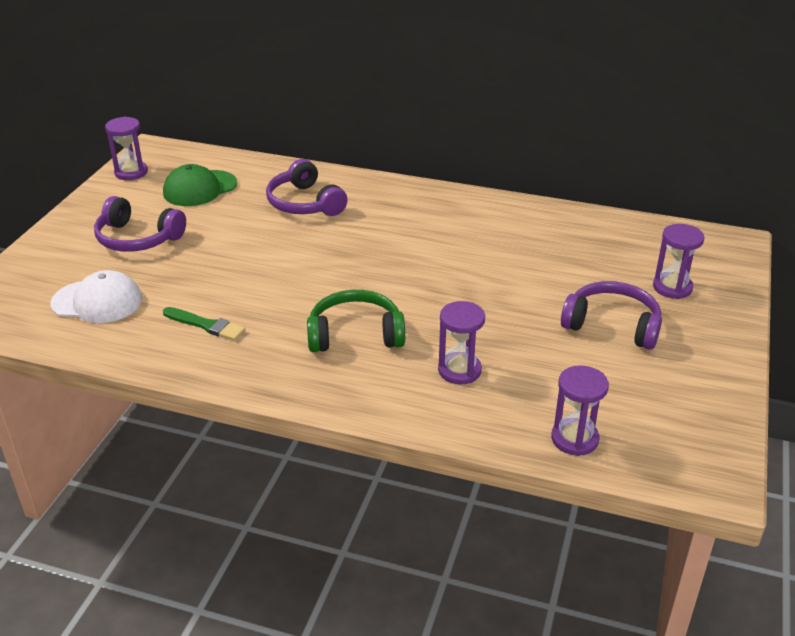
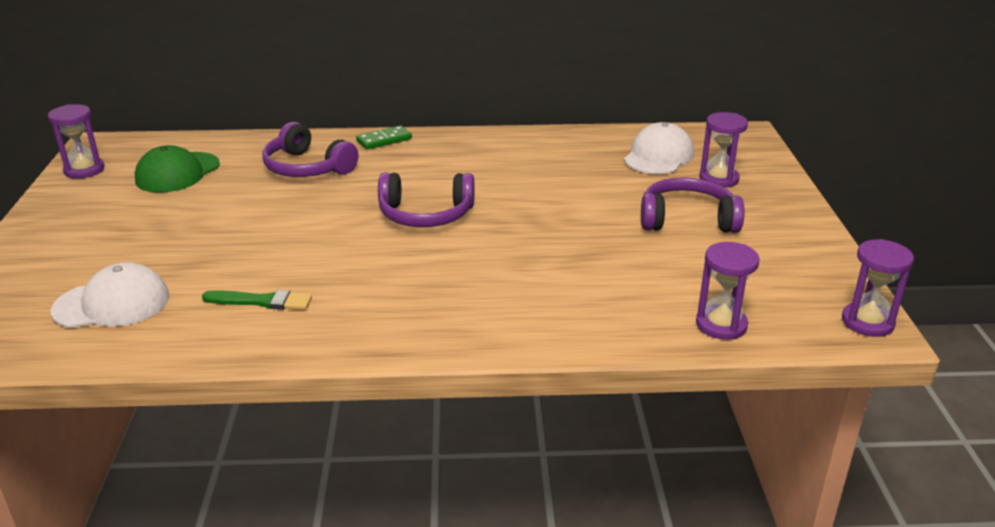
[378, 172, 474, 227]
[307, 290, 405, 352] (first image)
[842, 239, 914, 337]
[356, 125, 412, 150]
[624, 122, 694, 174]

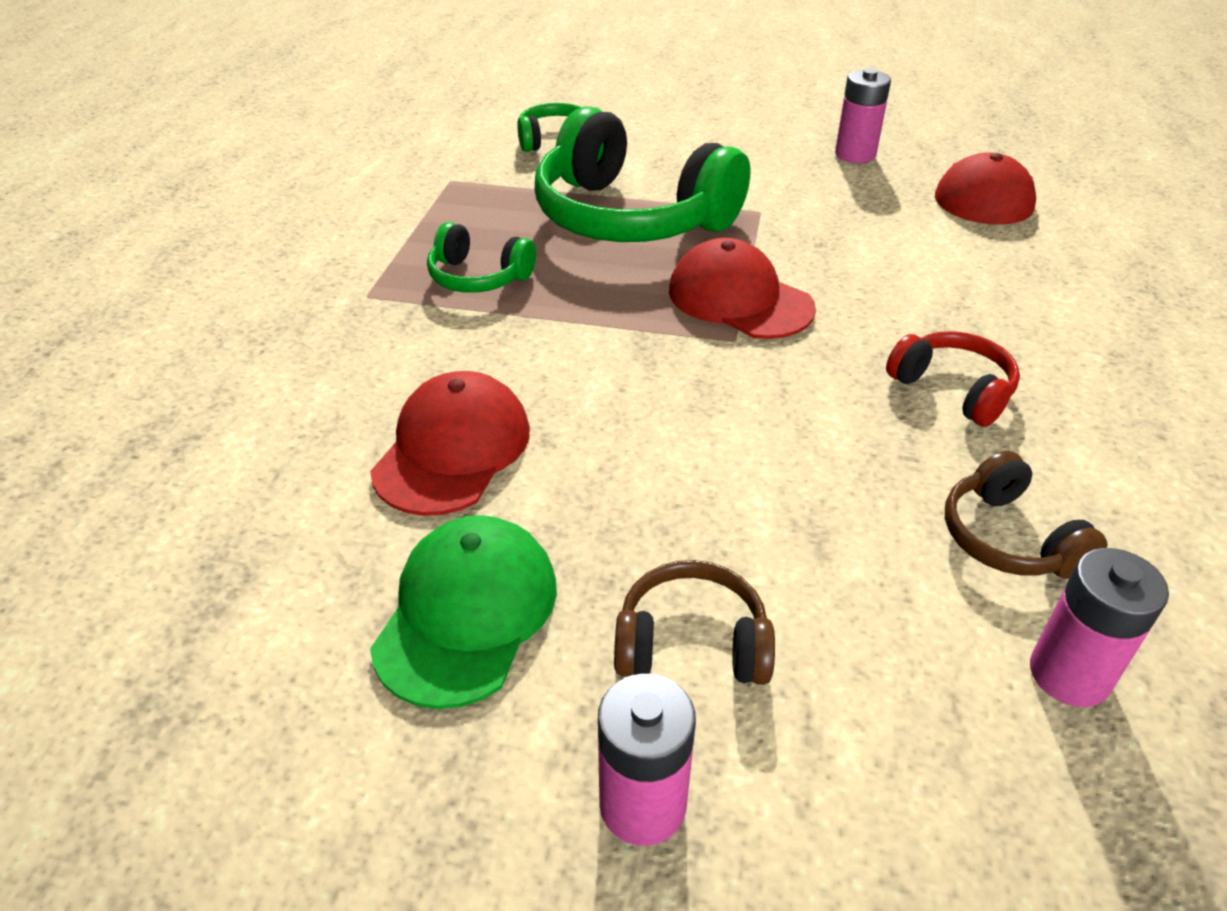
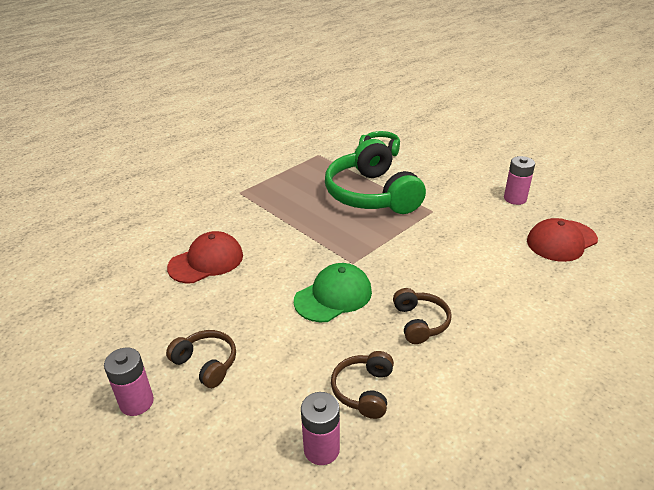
[294, 263, 372, 322]
[427, 222, 536, 293] (first image)
[669, 238, 816, 339] (first image)
[393, 288, 452, 344]

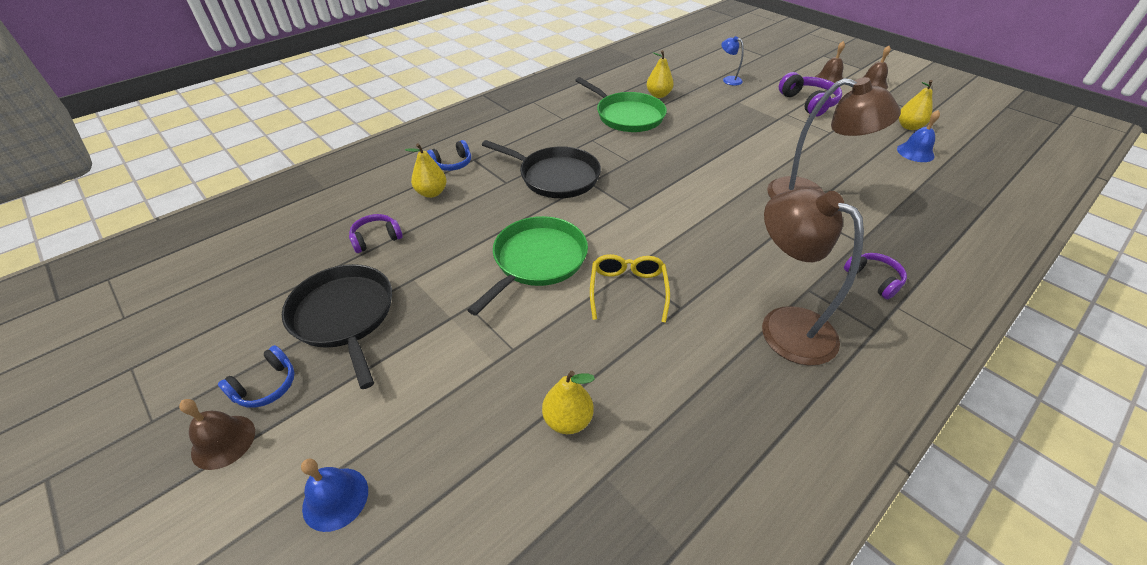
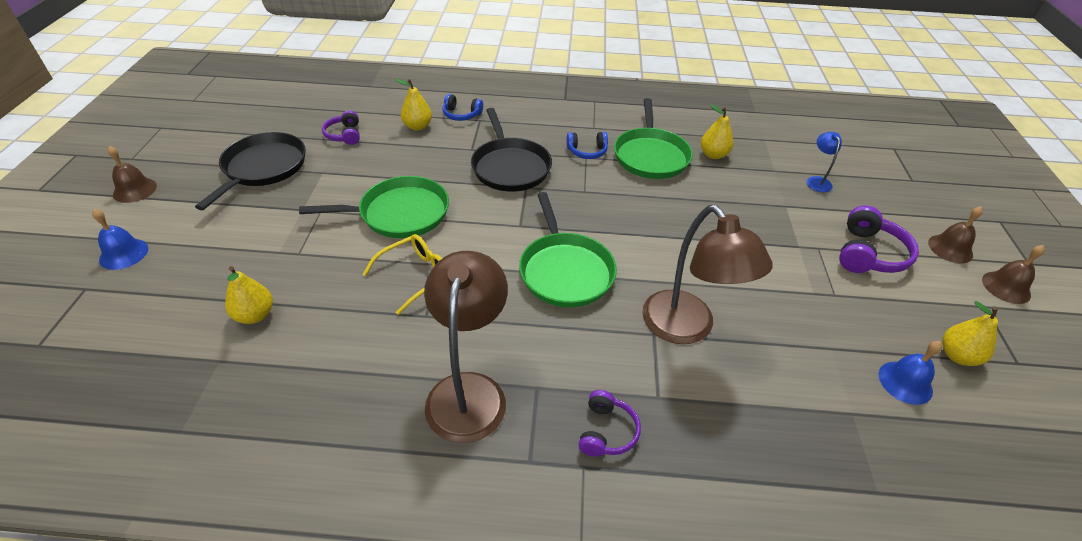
[567, 132, 608, 159]
[322, 110, 360, 145]
[519, 192, 617, 307]

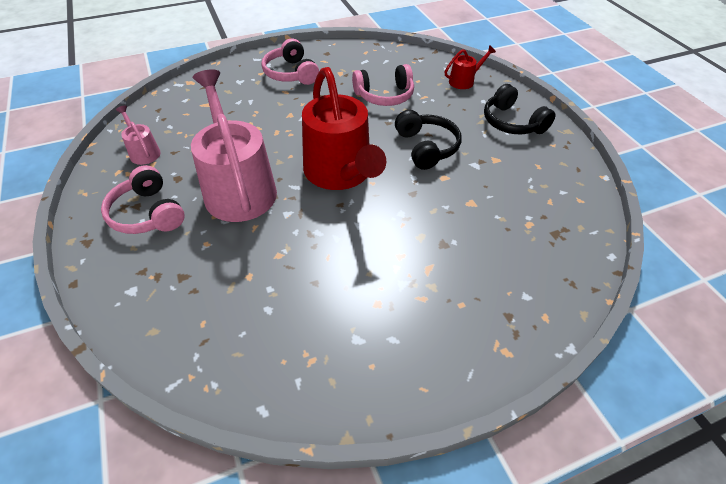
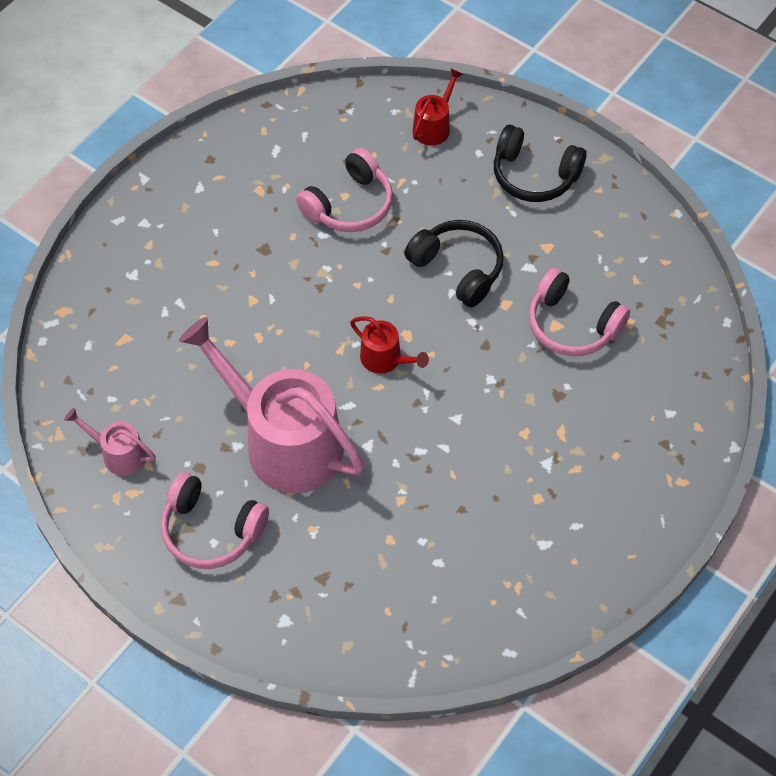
[529, 268, 630, 356]
[350, 316, 429, 374]

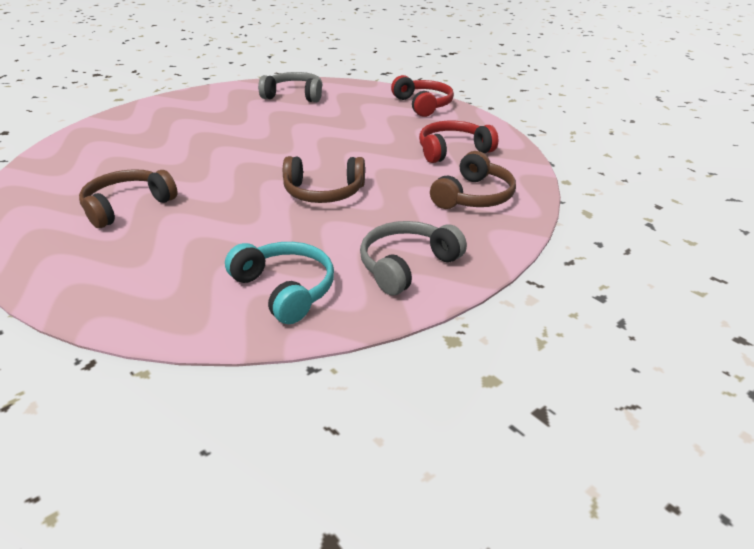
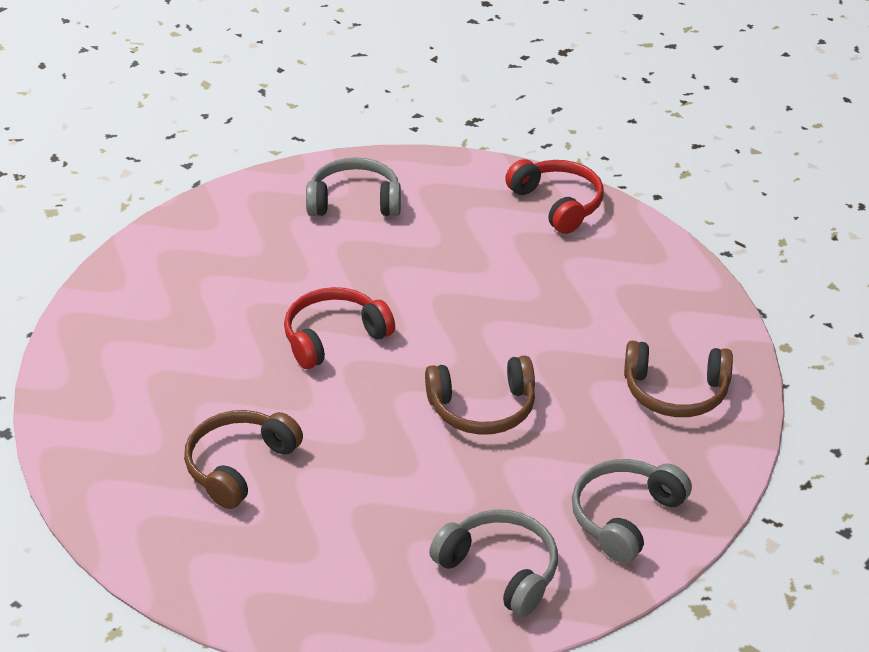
[429, 509, 558, 617]
[284, 287, 395, 369]
[624, 341, 733, 417]

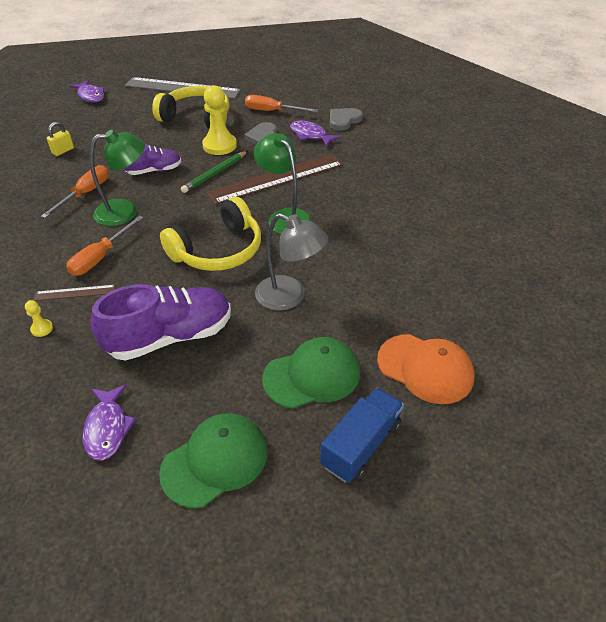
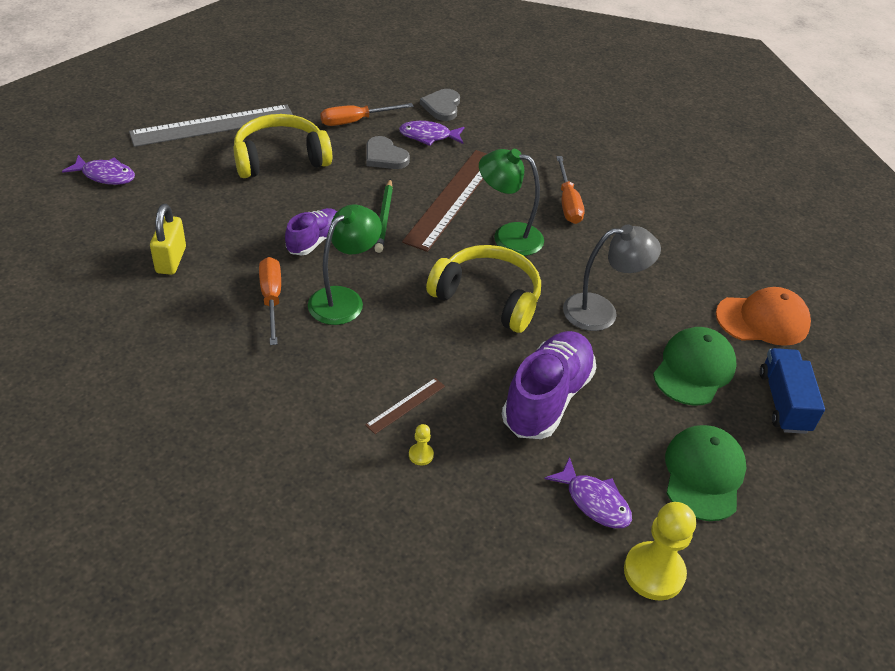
[150, 204, 186, 275]
[556, 156, 585, 224]
[426, 245, 541, 333]
[624, 502, 696, 601]

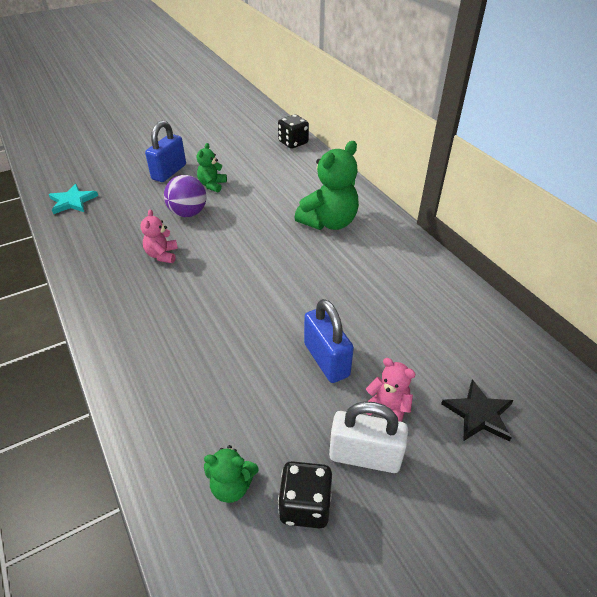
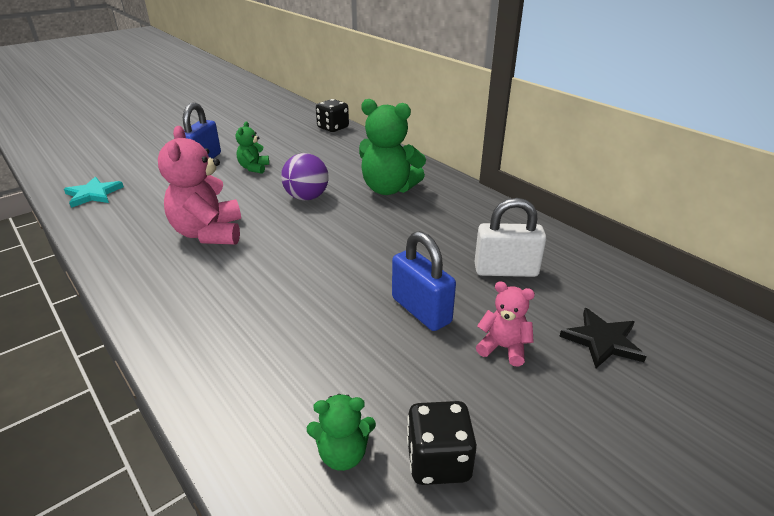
[158, 126, 241, 245]
[281, 153, 329, 201]
[359, 99, 426, 195]
[474, 198, 546, 277]

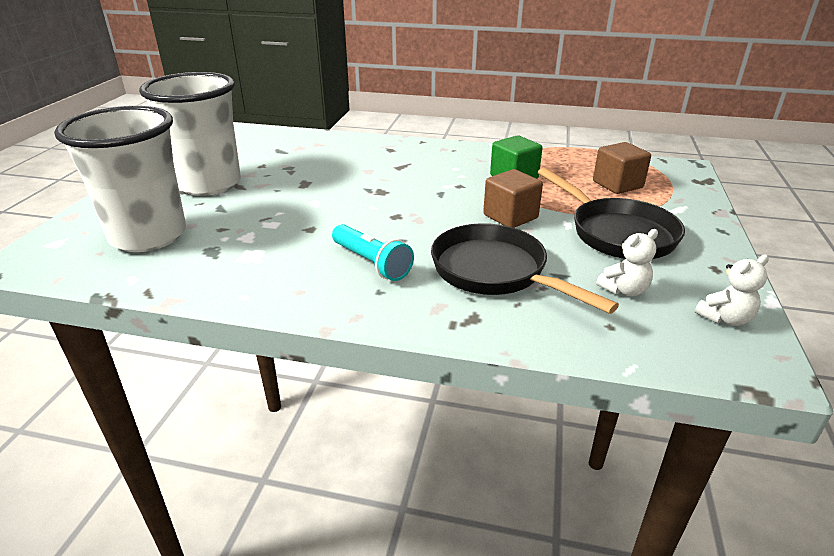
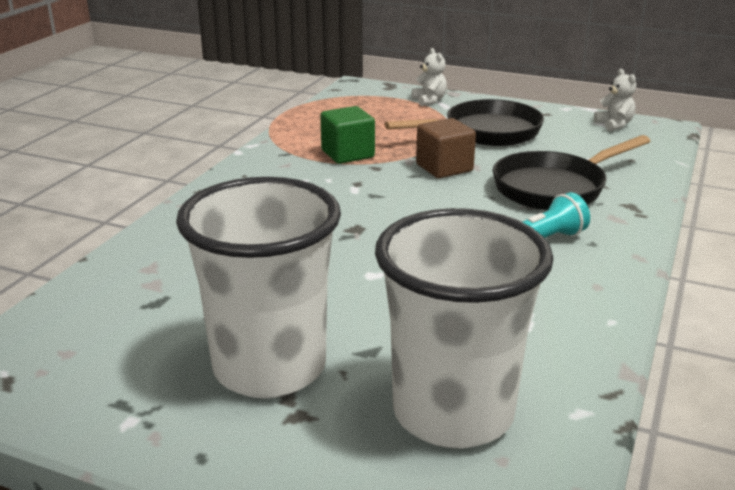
[593, 142, 651, 194] (first image)
[412, 48, 447, 106]

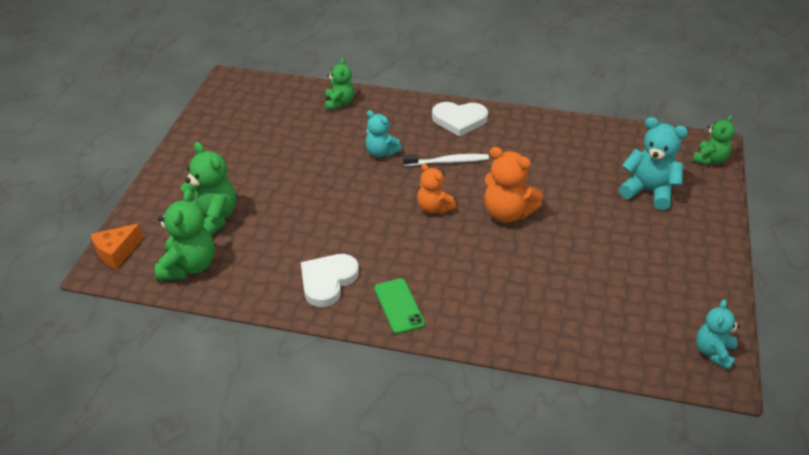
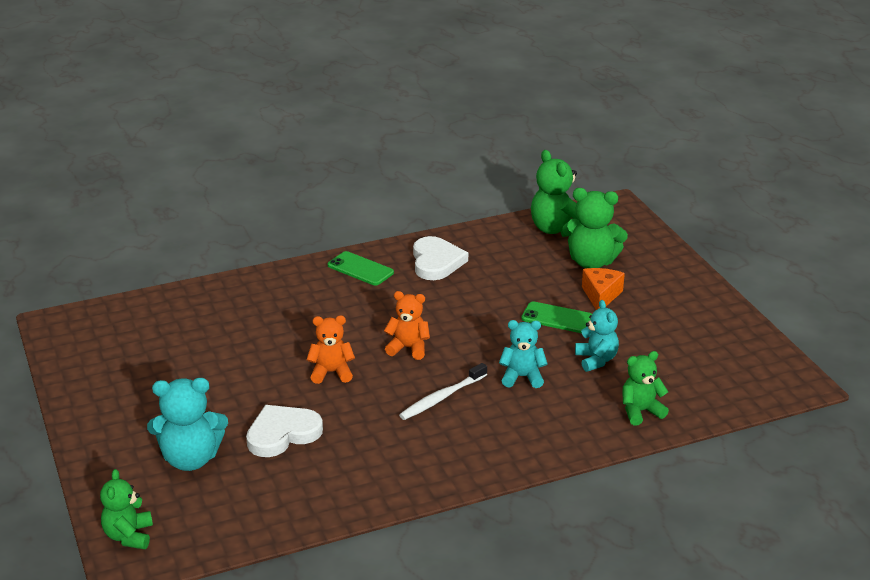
[582, 268, 625, 310]
[622, 351, 669, 426]
[246, 405, 323, 457]
[307, 315, 355, 384]
[575, 300, 619, 372]
[521, 301, 592, 333]

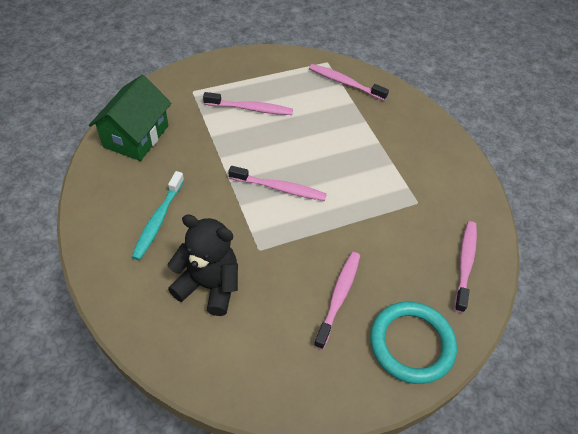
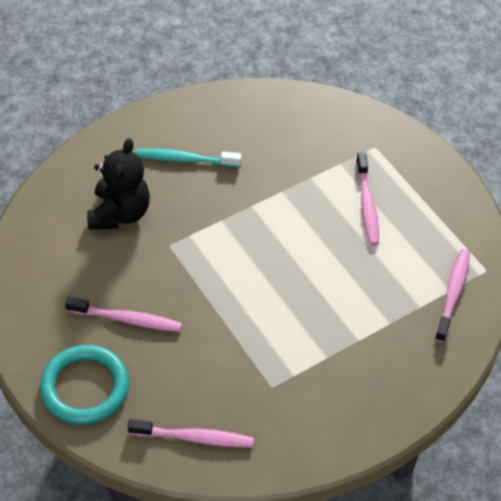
[89, 75, 171, 161] (first image)
[228, 166, 327, 201] (first image)

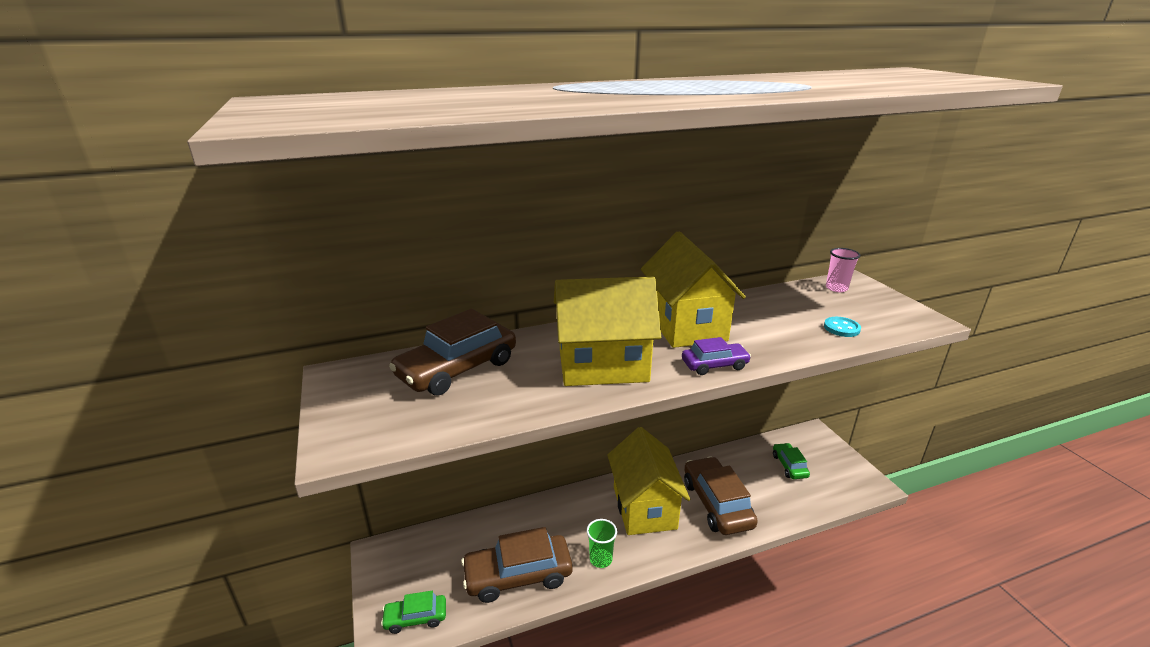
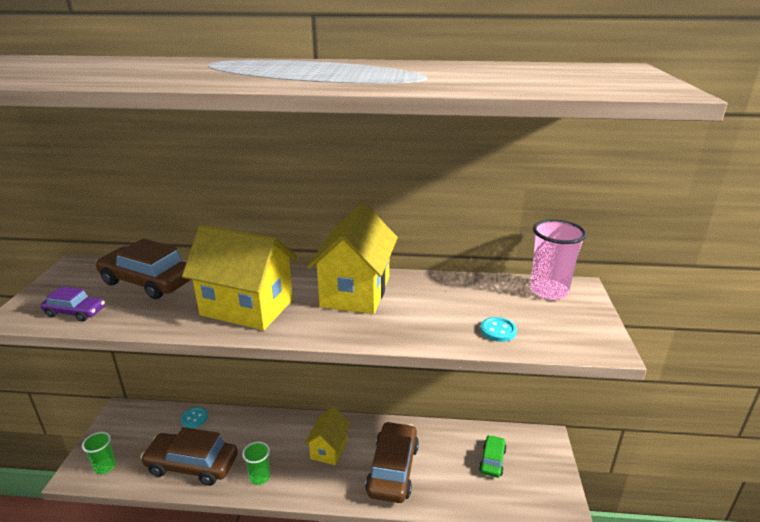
[82, 432, 116, 474]
[96, 239, 191, 299]
[305, 407, 351, 465]
[41, 286, 105, 322]
[530, 219, 587, 300]
[181, 407, 208, 428]

